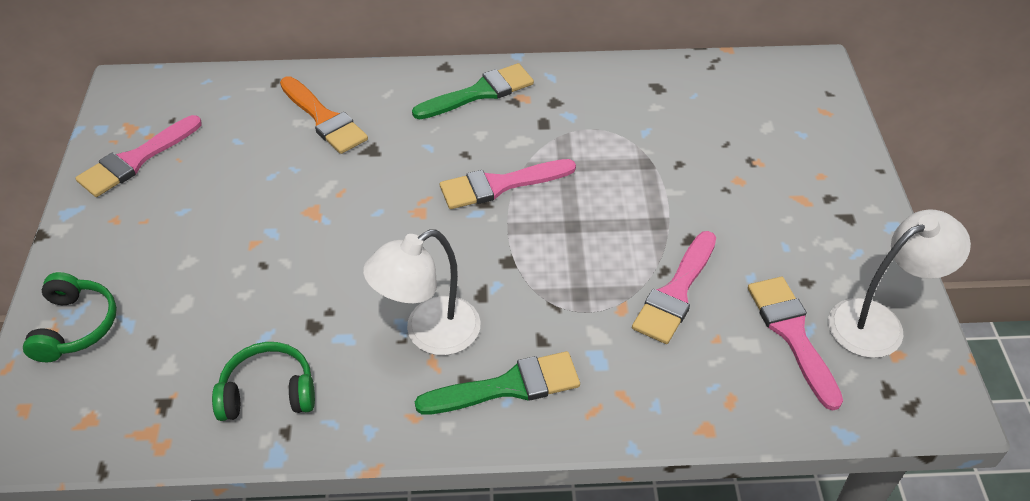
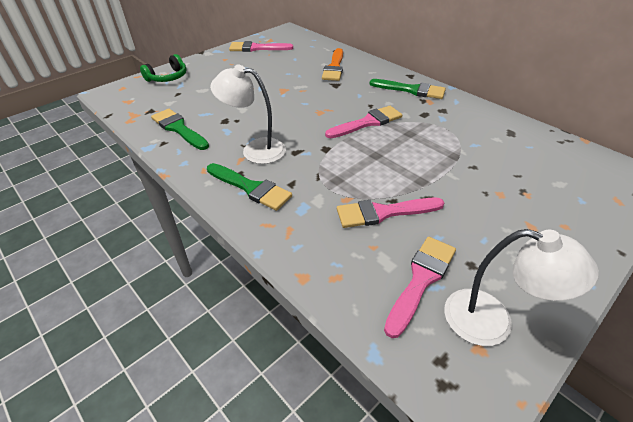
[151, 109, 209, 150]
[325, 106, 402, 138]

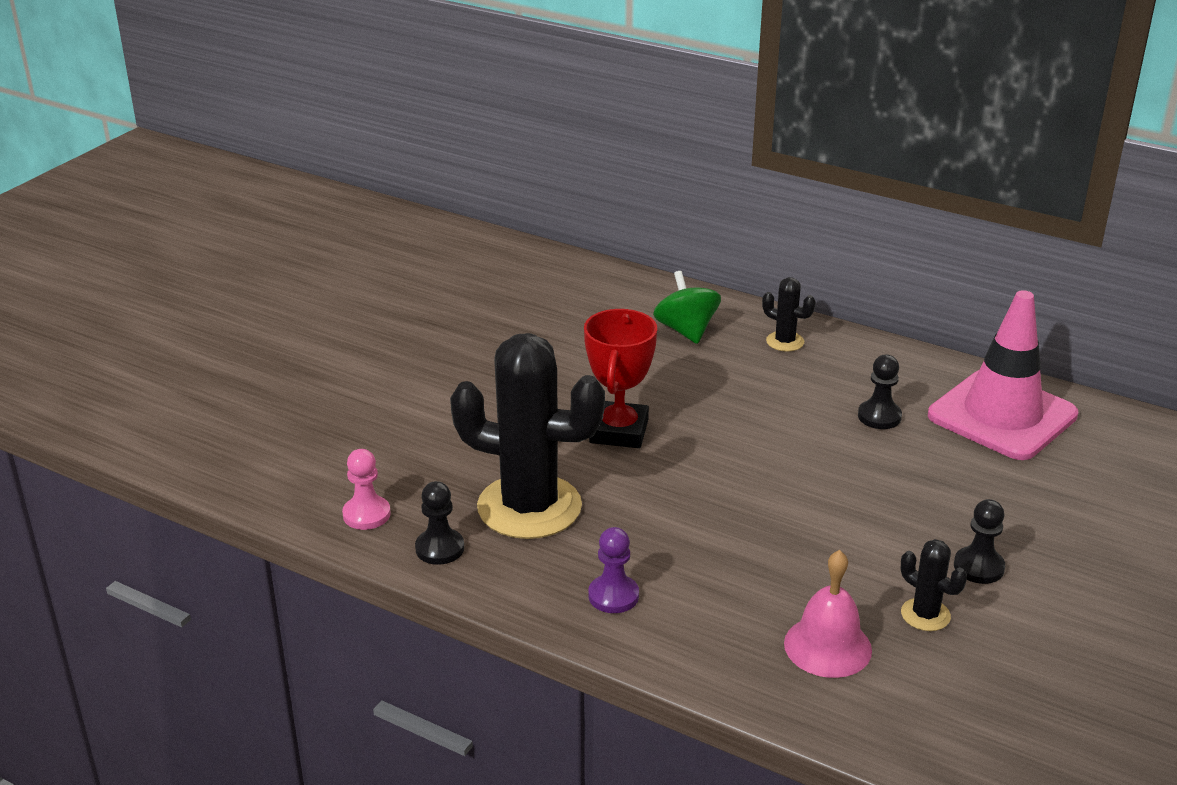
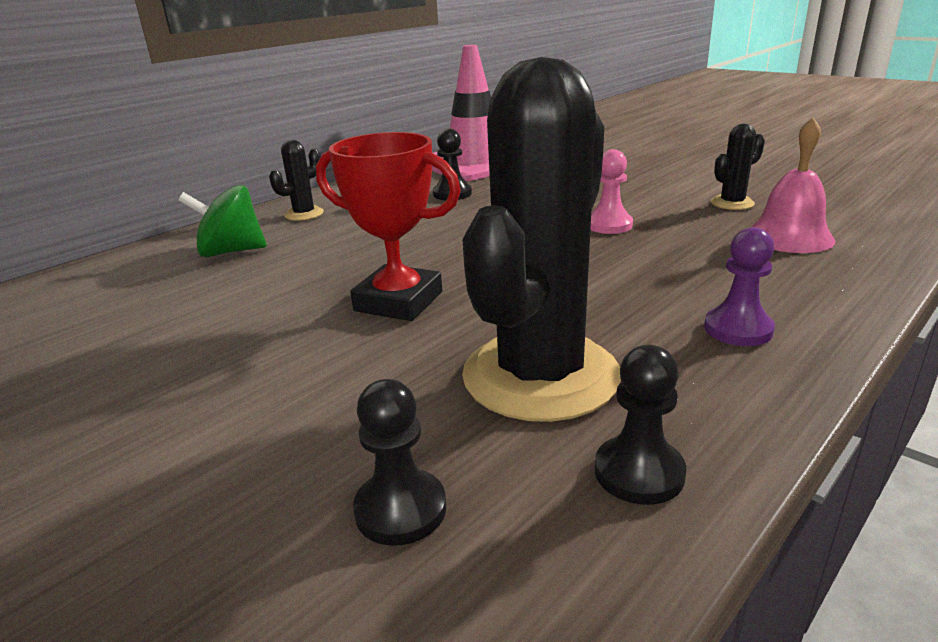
[590, 149, 633, 234]
[353, 379, 446, 546]

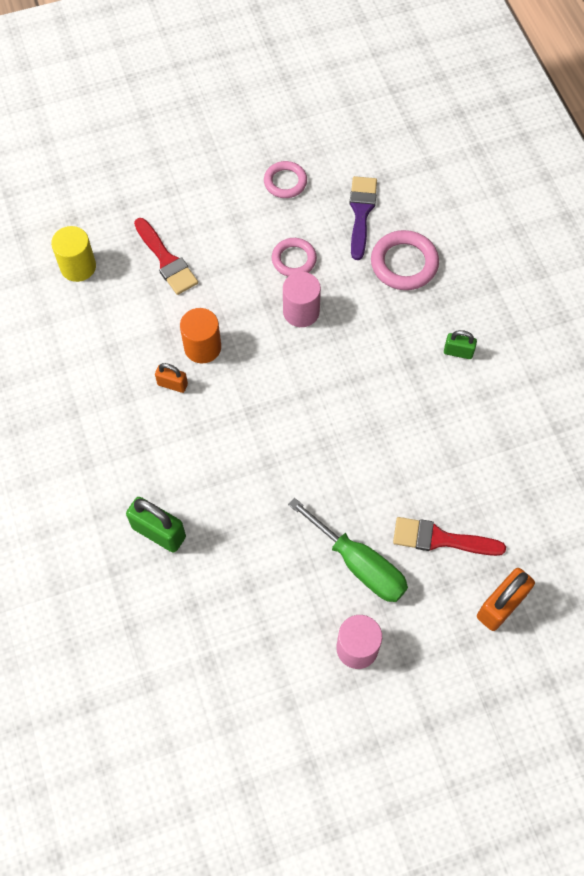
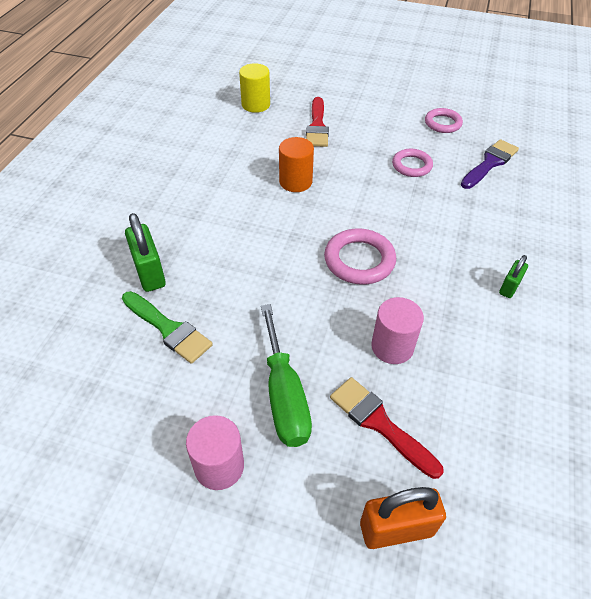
[155, 363, 188, 393] (first image)
[371, 297, 424, 364]
[324, 228, 396, 285]
[499, 255, 528, 298]
[122, 291, 213, 364]

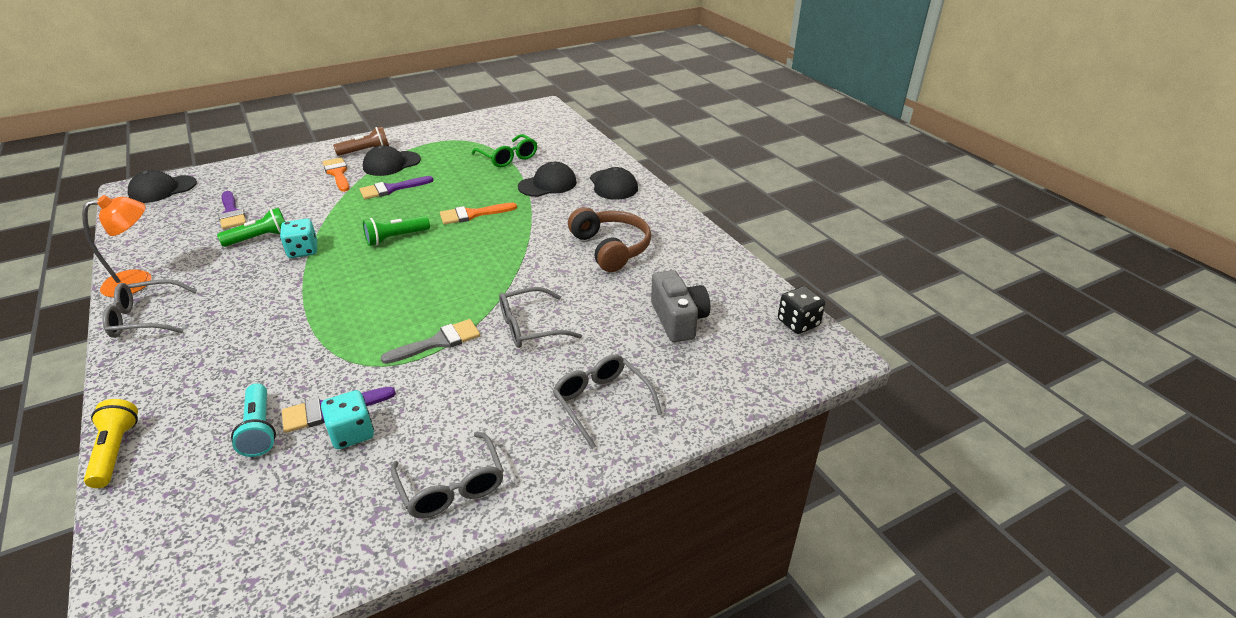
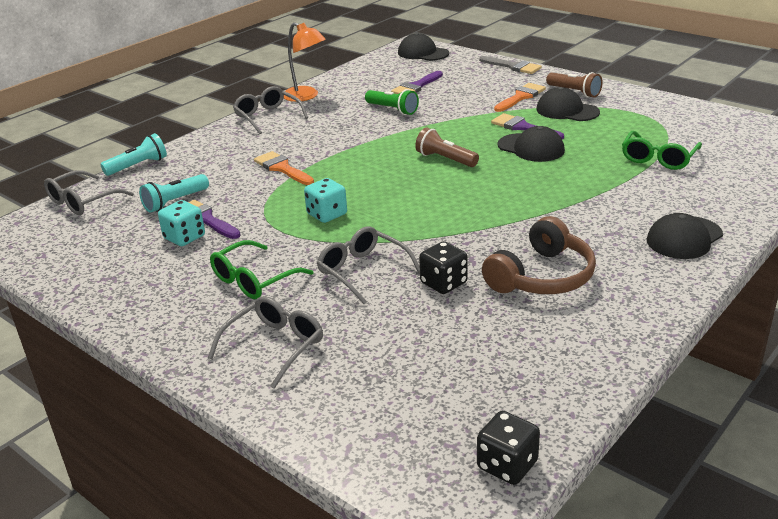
[100, 133, 167, 176]
[304, 178, 347, 223]
[415, 128, 479, 167]
[479, 56, 542, 74]
[44, 170, 134, 215]
[254, 151, 314, 185]
[497, 126, 565, 162]
[651, 270, 710, 342] (first image)
[210, 240, 313, 299]
[419, 241, 468, 294]

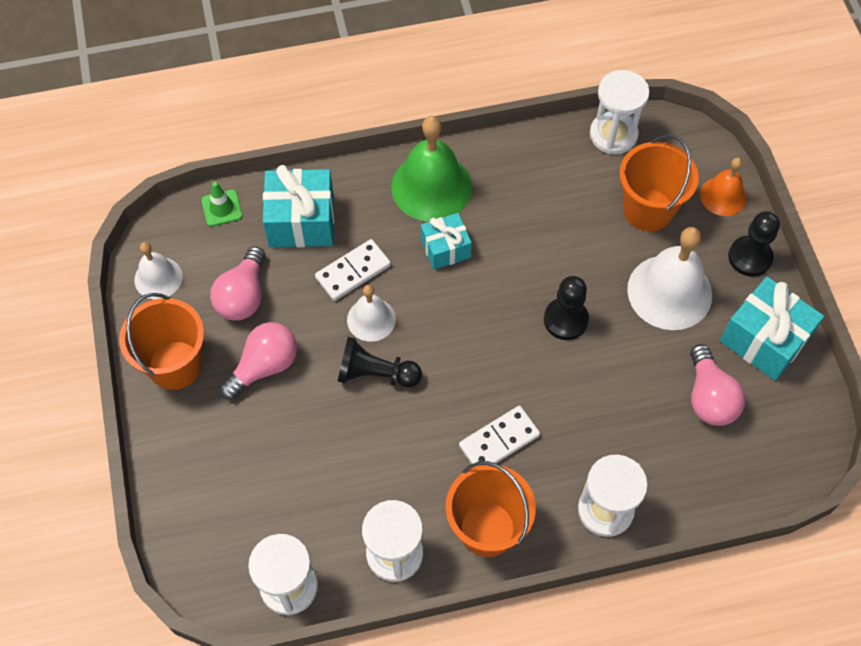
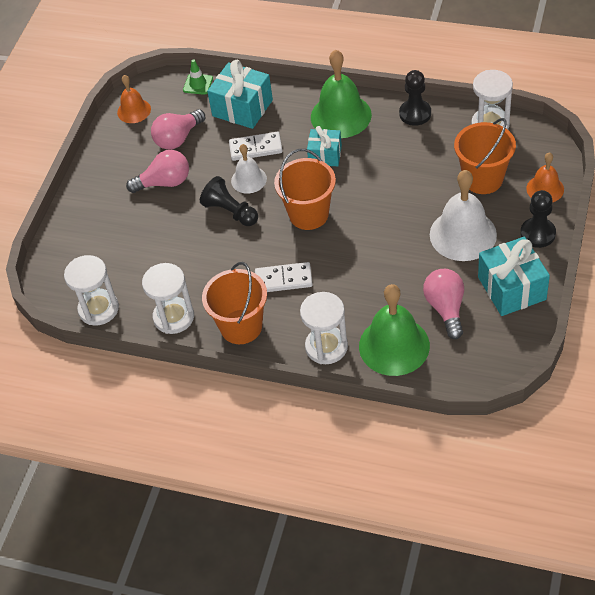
[274, 149, 336, 230]
[117, 75, 151, 123]
[399, 70, 431, 126]
[423, 269, 464, 339]
[359, 284, 430, 376]

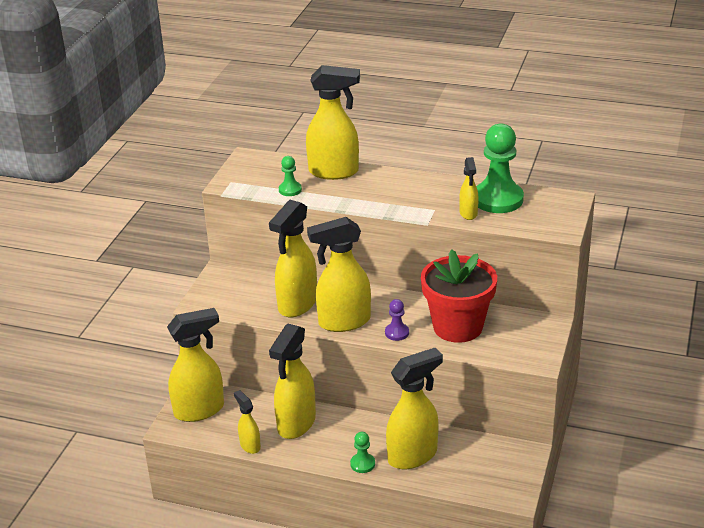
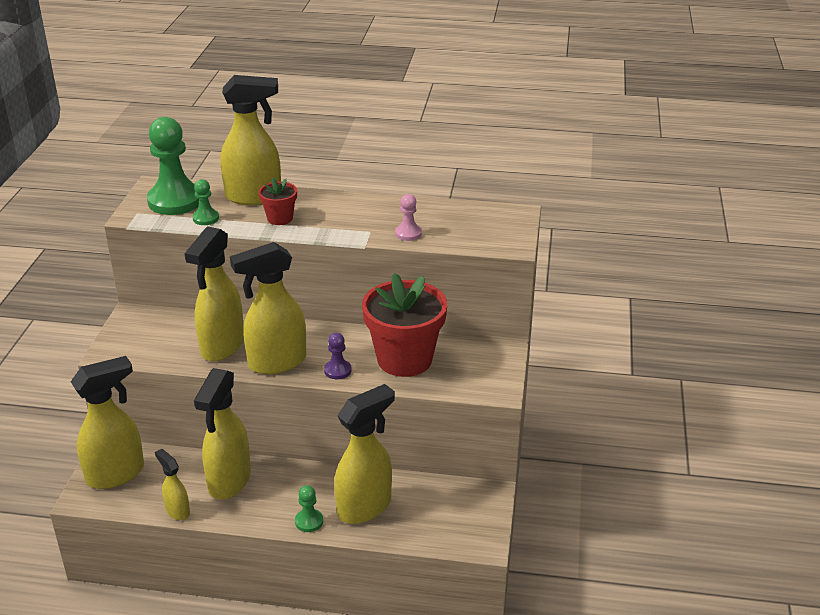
[395, 194, 422, 241]
[147, 117, 199, 215]
[259, 178, 297, 225]

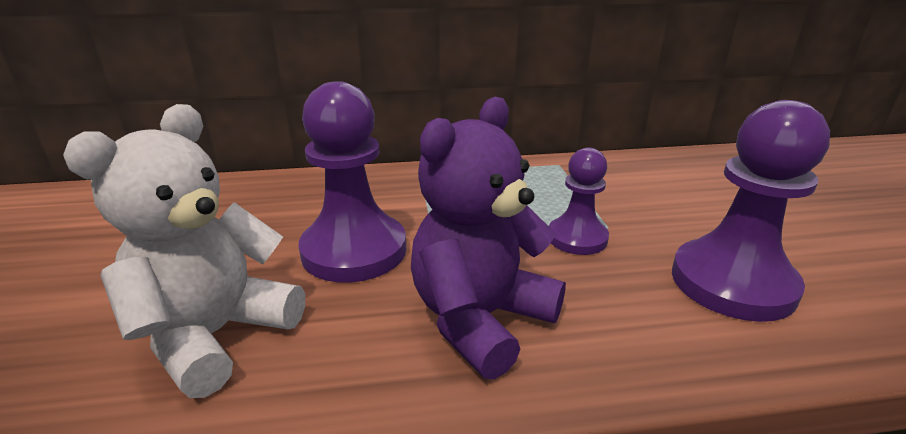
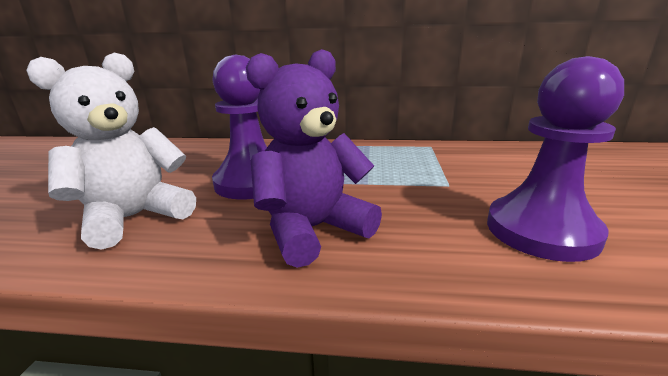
[549, 147, 609, 255] (first image)

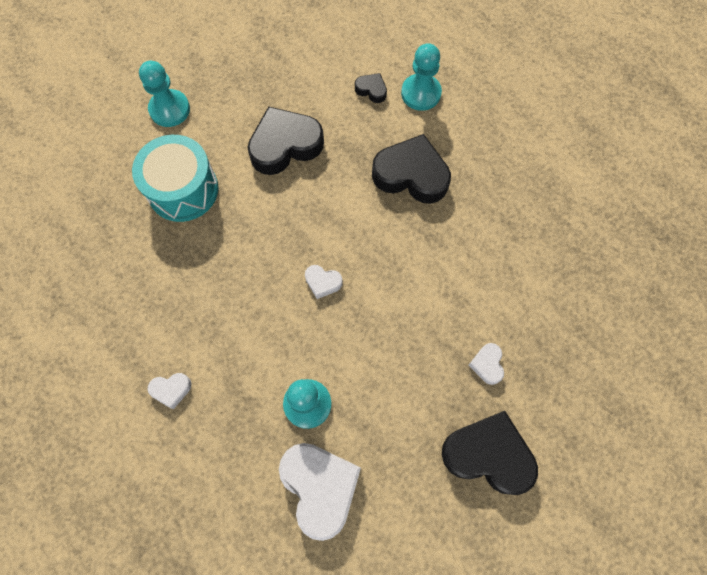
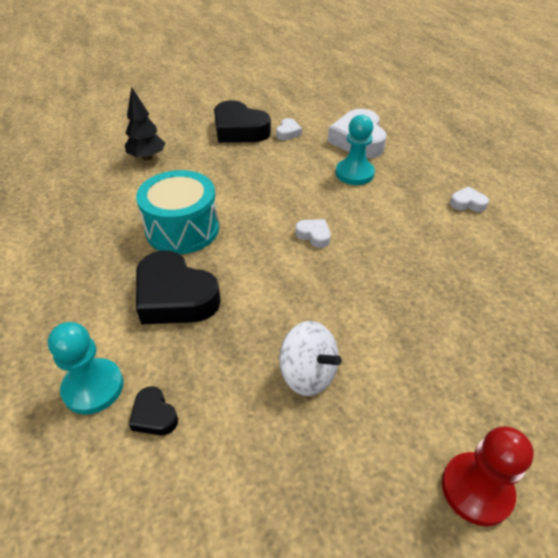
[136, 170, 219, 254]
[442, 426, 534, 526]
[279, 321, 342, 396]
[276, 118, 302, 140]
[125, 87, 165, 161]

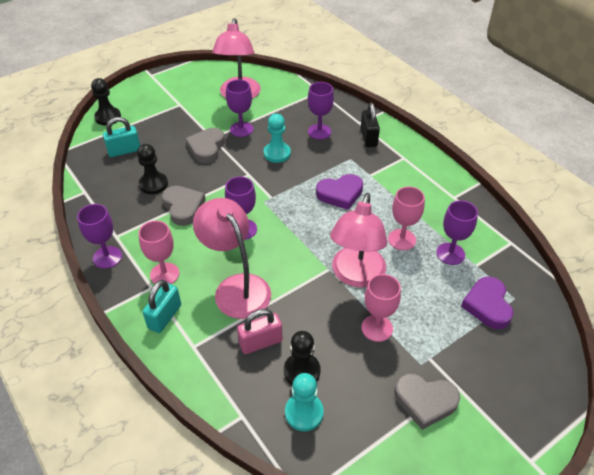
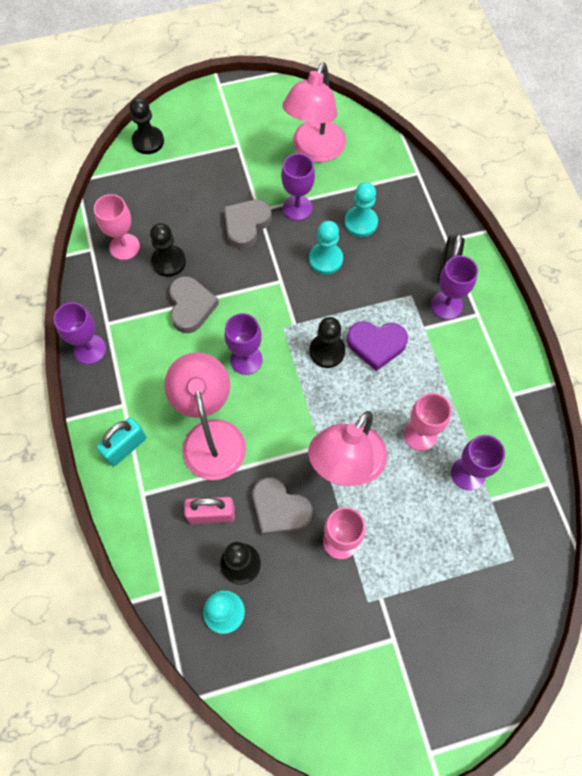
[103, 117, 140, 157] (first image)
[94, 194, 140, 260]
[431, 256, 478, 319]
[253, 477, 313, 535]
[461, 276, 513, 329] (first image)
[309, 317, 345, 368]
[344, 182, 378, 237]

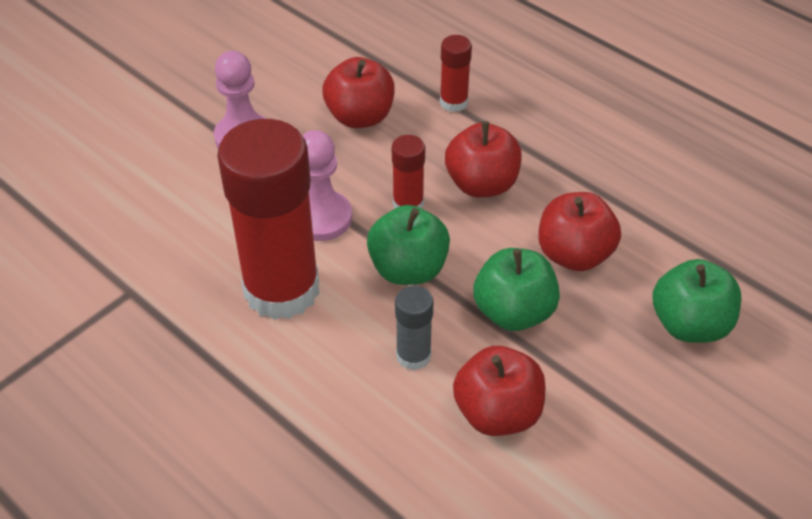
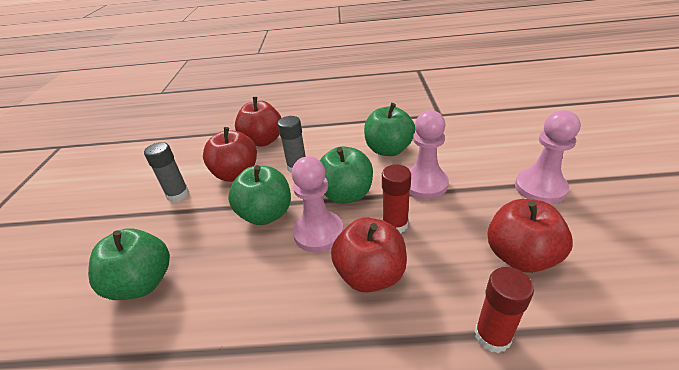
[364, 103, 415, 156]
[235, 97, 281, 147]
[144, 142, 189, 202]
[291, 156, 344, 253]

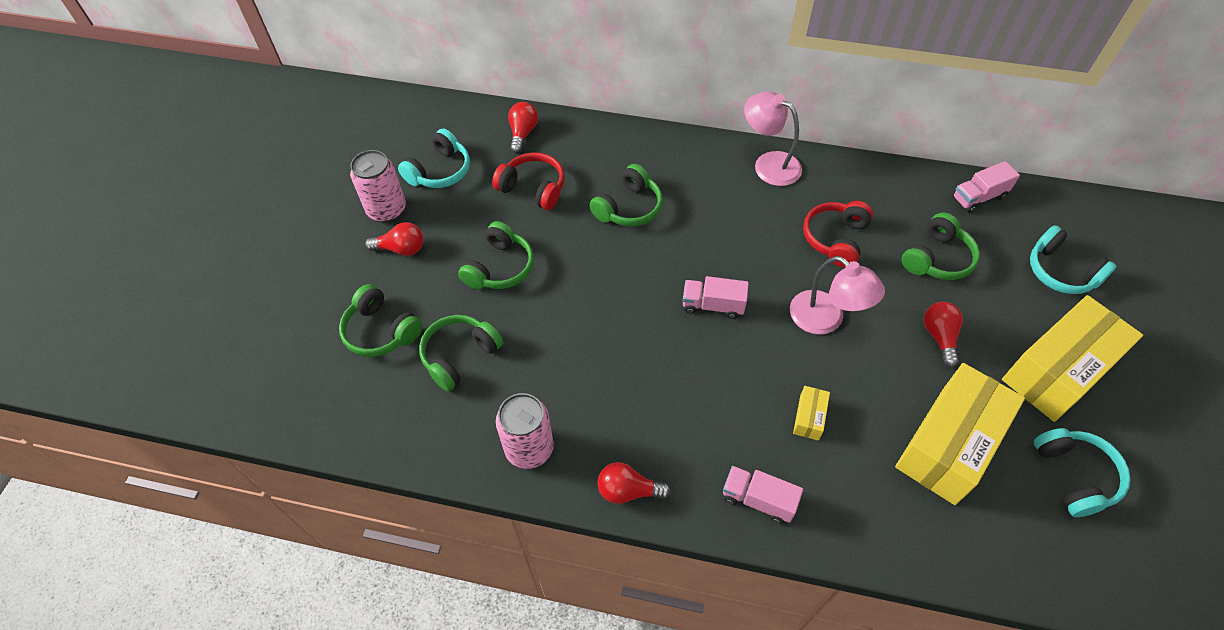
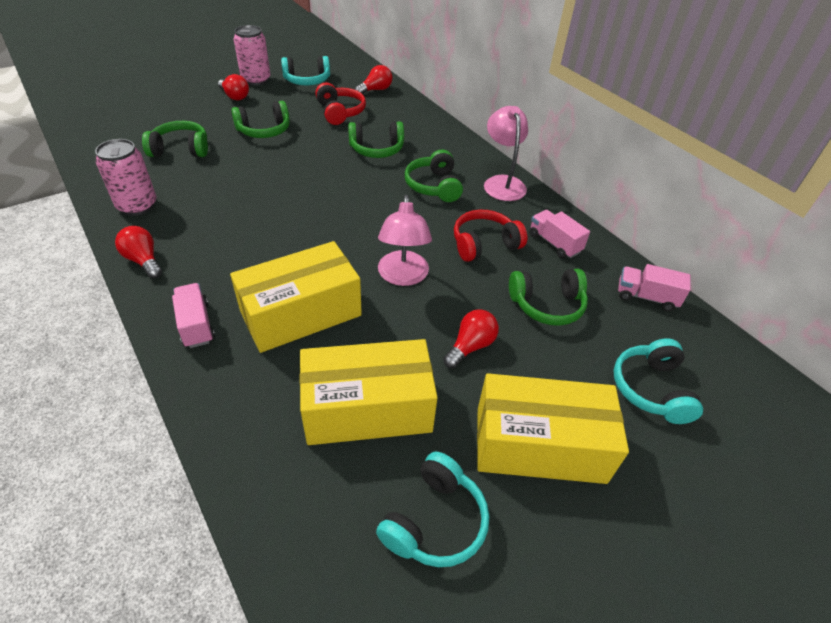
[405, 149, 463, 202]
[530, 210, 590, 258]
[230, 241, 362, 353]

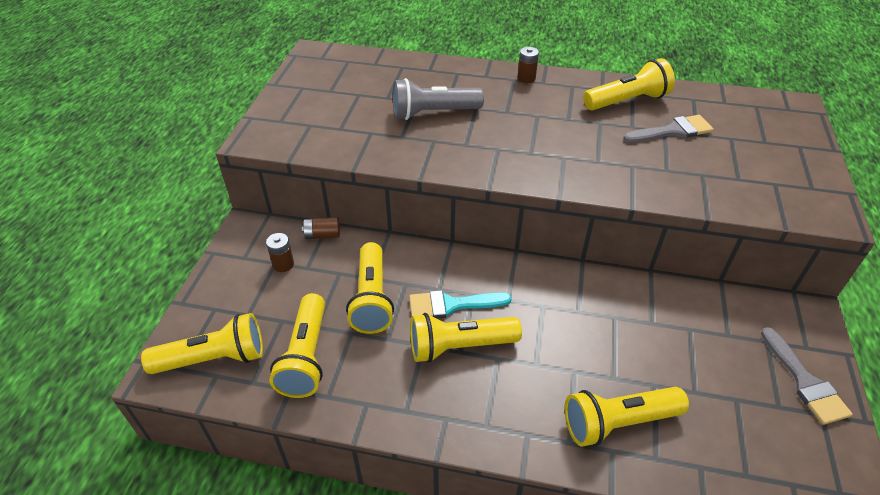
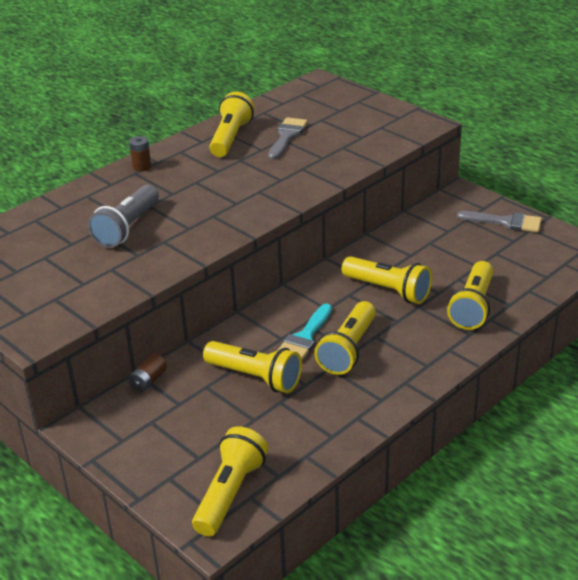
[266, 233, 294, 272] (first image)
[341, 256, 432, 304]

